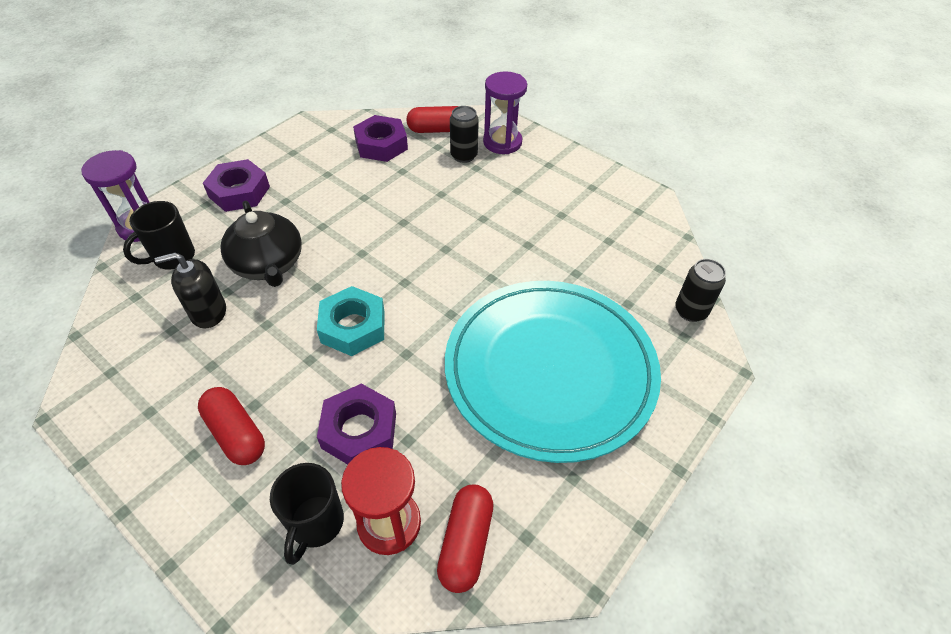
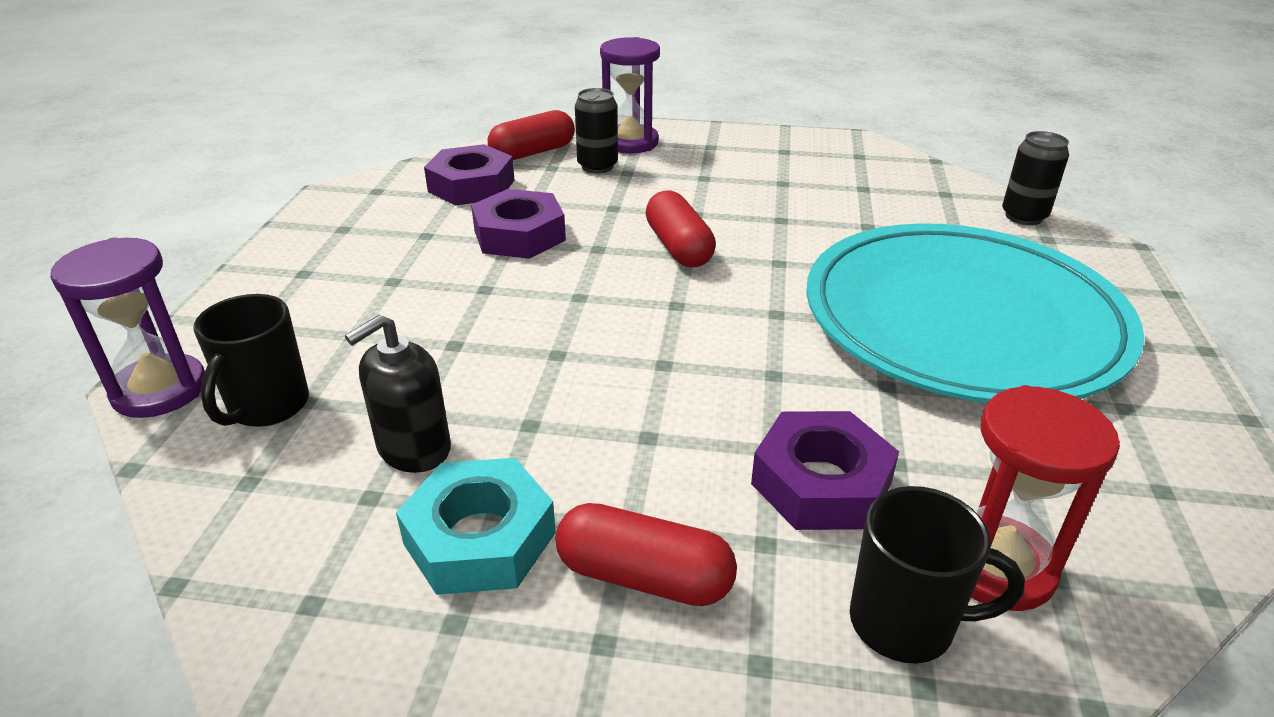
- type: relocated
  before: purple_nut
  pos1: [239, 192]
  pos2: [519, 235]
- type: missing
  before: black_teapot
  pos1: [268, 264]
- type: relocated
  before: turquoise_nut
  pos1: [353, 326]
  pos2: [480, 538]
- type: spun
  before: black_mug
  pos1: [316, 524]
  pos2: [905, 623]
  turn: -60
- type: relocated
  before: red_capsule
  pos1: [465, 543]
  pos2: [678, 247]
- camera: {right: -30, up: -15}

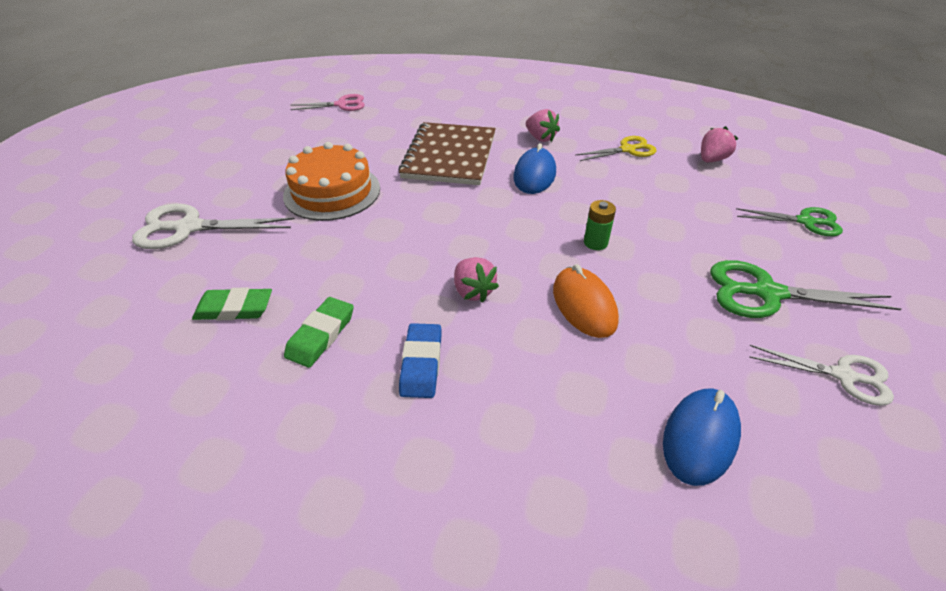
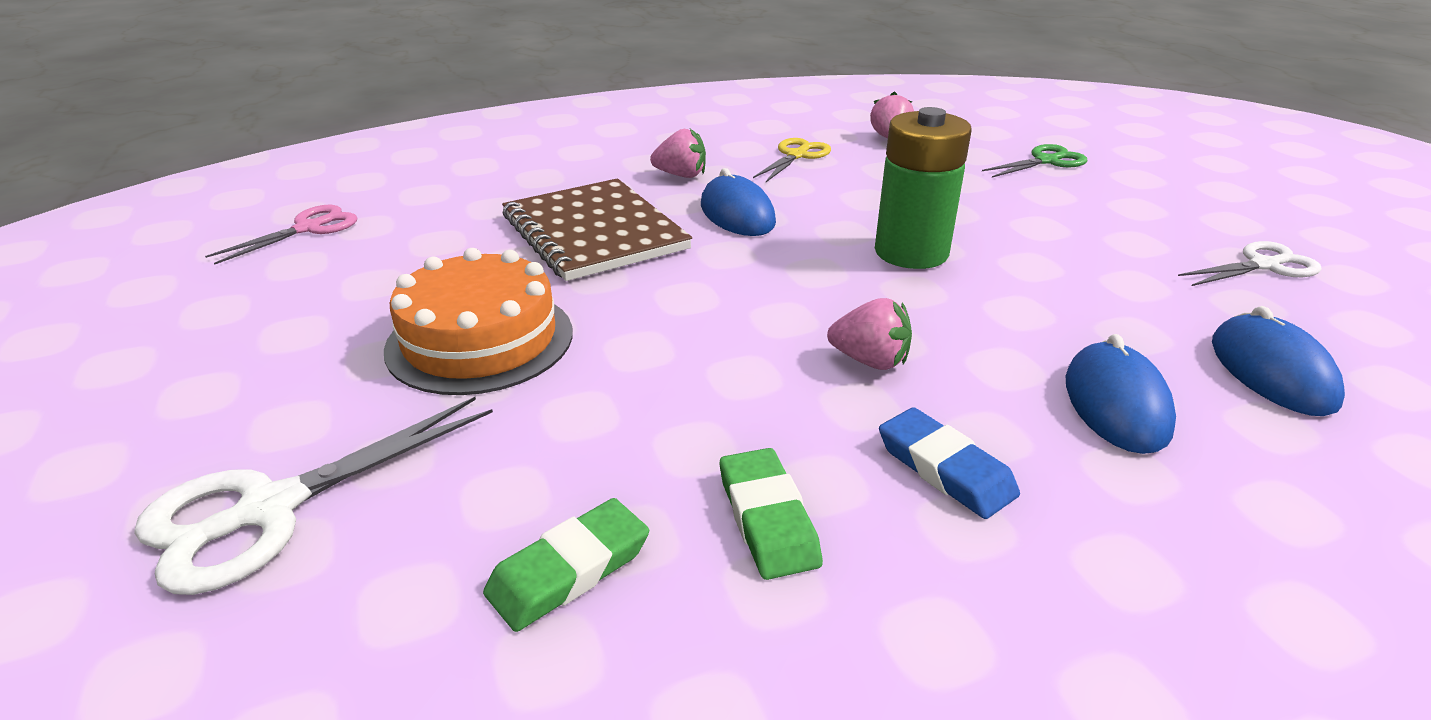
- type: size
  before: green_battery
  pos1: [595, 243]
  pos2: [911, 252]
  scale: 2.1
- type: missing
  before: green_scissors
  pos1: [767, 293]
- type: missing
  before: orange_mouse
  pos1: [584, 305]
- type: appeared
  after: blue_mouse
  pos2: [1115, 404]
- camera: {right: -40, up: -10}

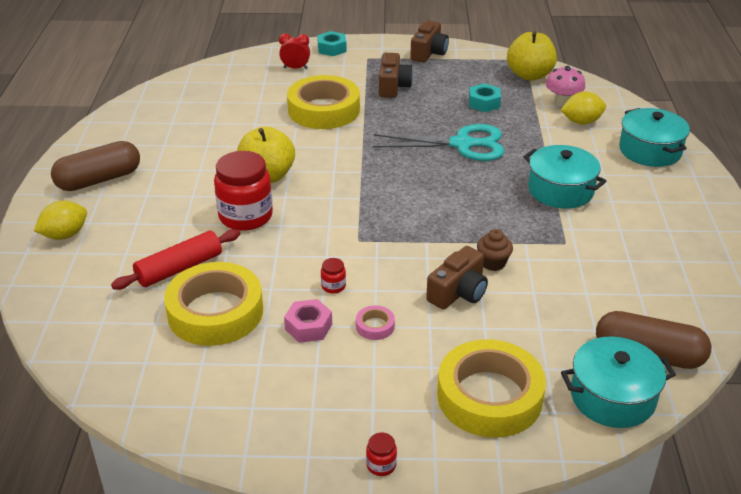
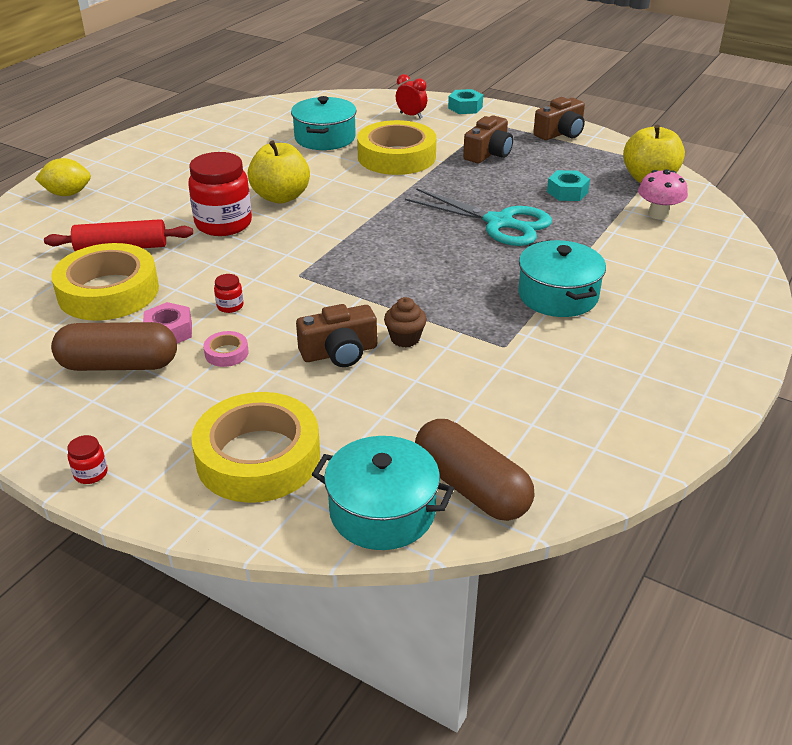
- type: missing
  before: yellow_lemon
  pos1: [581, 122]
- type: relocated
  before: turquoise_pot
  pos1: [650, 150]
  pos2: [325, 138]
- type: relocated
  before: brown_capsule
  pos1: [99, 180]
  pos2: [119, 365]
- camera: {right: 30, up: 0}

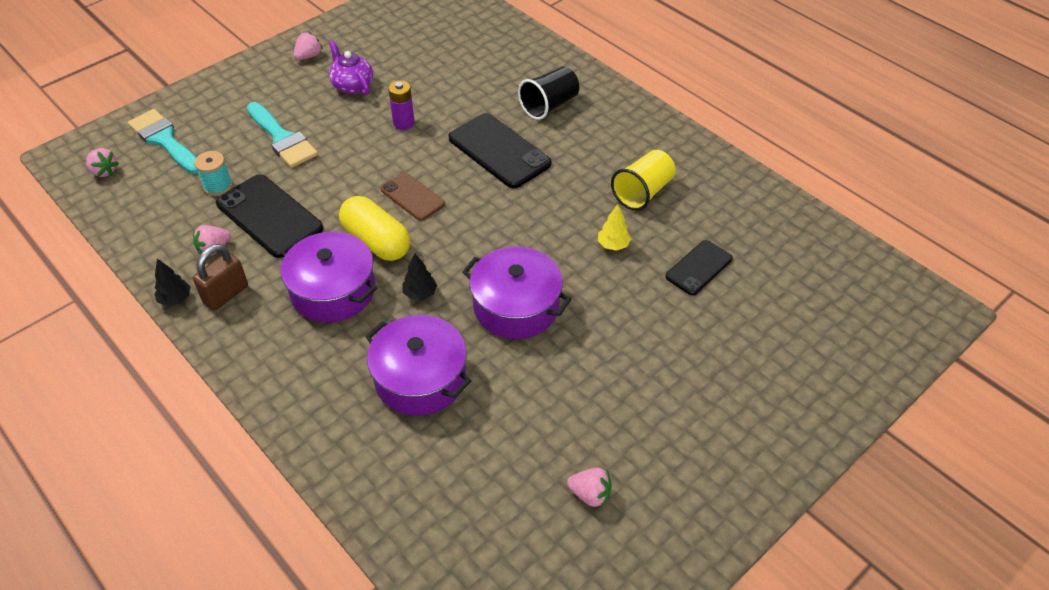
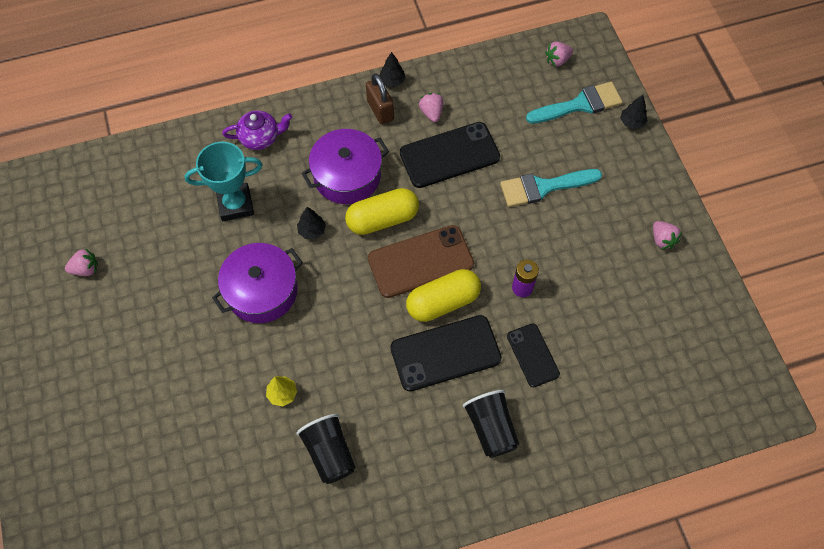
- type: relocated
  before: purple_teapot
  pos1: [352, 85]
  pos2: [260, 138]
- type: colour
  before: yellow_cup
  after: black_cup
  pos1: [643, 192]
  pos2: [329, 453]
- type: missing
  before: turquoise_spool
  pos1: [218, 186]
- type: size
  before: brown_phone
  pos1: [412, 197]
  pos2: [420, 261]
  scale: 1.67
- type: relocated
  before: black_phone
  pos1: [699, 268]
  pos2: [533, 355]
- type: exchanged
  before: purple_pot
  after: turquoise_trophy
  pos1: [420, 378]
  pos2: [235, 204]
- type: spun
  before: pink_strawberry
  pos1: [590, 494]
  pos2: [86, 269]
  turn: -150
- type: appeared
  after: black_tree
  pos2: [632, 122]
- type: appeared
  after: yellow_capsule
  pos2: [443, 302]
- camera: {right: 115, up: 15}

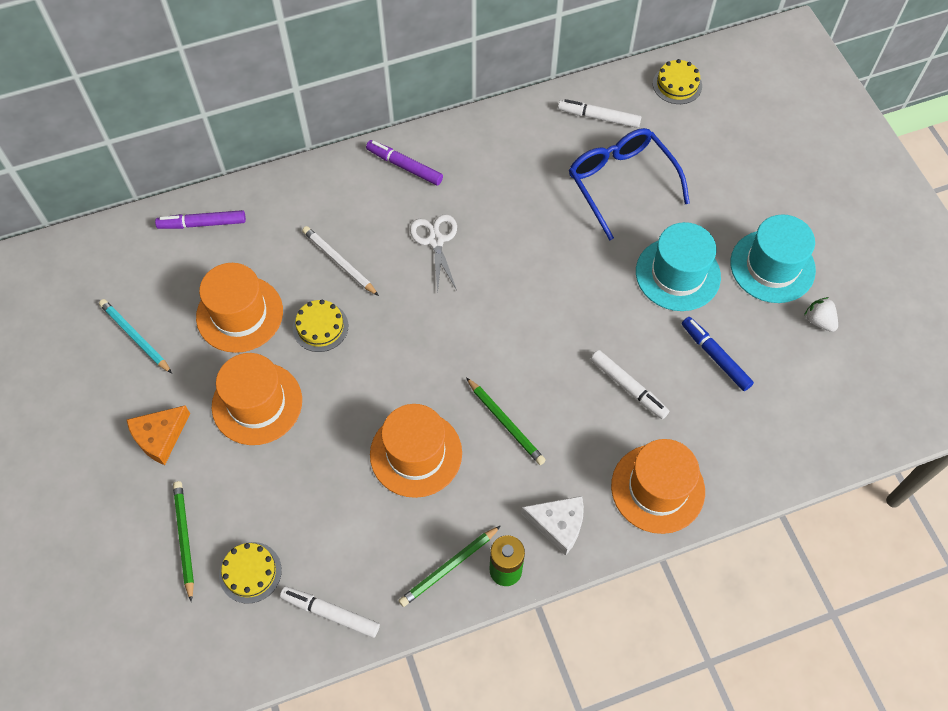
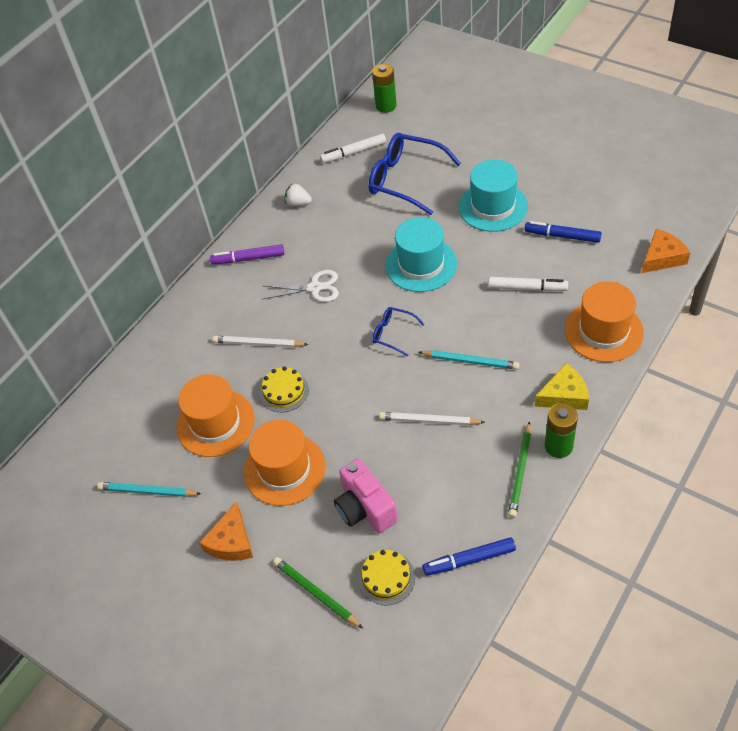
- type: exchanged
  before: yellow_cake
  after: green_battery
  pos1: [677, 84]
  pos2: [386, 106]
- type: missing
  before: purple_marker
  pos1: [202, 224]
- type: spun
  before: white_scissors
  pos1: [435, 240]
  pos2: [314, 288]
  turn: 135
- type: relocated
  before: turquoise_hat
  pos1: [772, 266]
  pos2: [421, 265]
- type: relocated
  before: white_strawberry
  pos1: [819, 321]
  pos2: [298, 203]
- type: colour
  before: green_pencil
  after: turquoise_pencil
  pos1: [506, 423]
  pos2: [470, 361]
- type: exchanged
  before: orange_hat
  after: white_pencil
  pos1: [416, 453]
  pos2: [429, 421]
- type: colour
  before: white_cheese
  after: yellow_cheese
  pos1: [558, 524]
  pos2: [564, 395]
- type: colour
  before: white_marker
  after: blue_marker
  pos1: [330, 613]
  pos2: [469, 560]
- type: appeared
  after: orange_cheese
  pos2: [662, 257]
- type: appeared
  after: blue_glasses
  pos2: [393, 333]
- type: appeared
  after: pink_camera
  pos2: [365, 508]
- camera: {right: -30, up: -10}

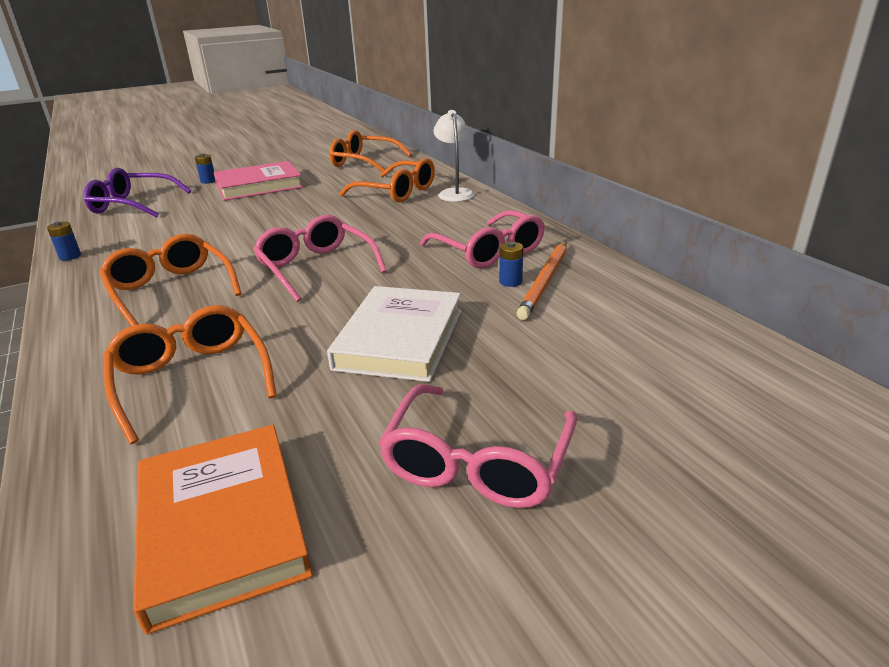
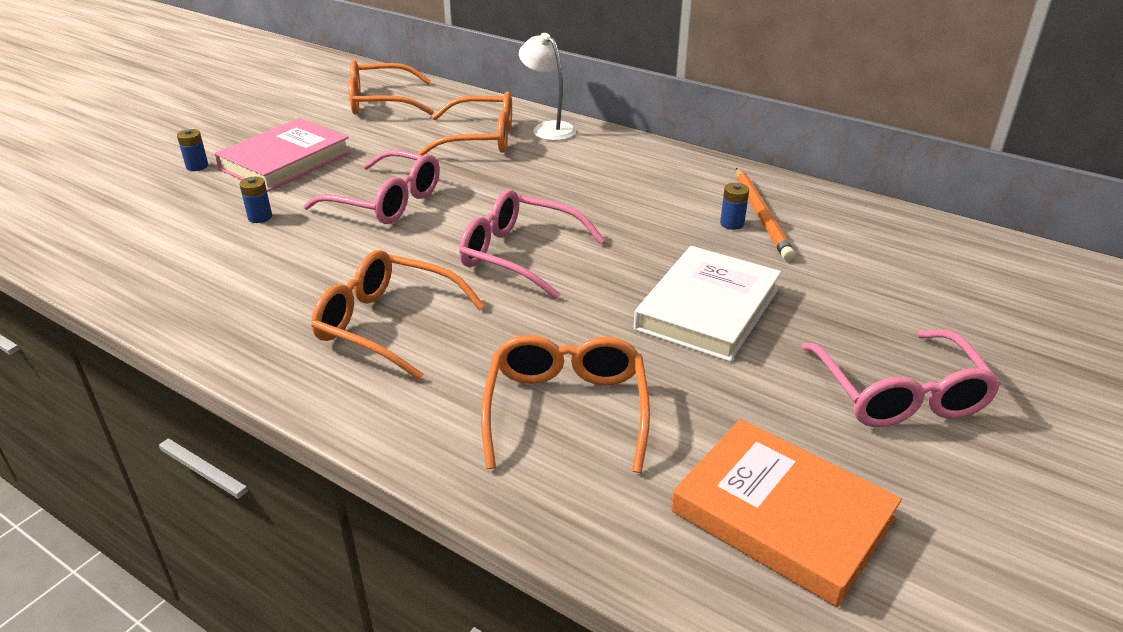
- type: missing
  before: purple_glasses
  pos1: [133, 205]
- type: relocated
  before: pink_glasses
  pos1: [489, 251]
  pos2: [386, 201]
- type: relocated
  before: blue_battery
  pos1: [70, 256]
  pos2: [260, 217]
- type: spun
  before: white_book
  pos1: [400, 339]
  pos2: [708, 309]
  turn: 45
- type: spun
  before: orange_glasses
  pos1: [192, 379]
  pos2: [566, 410]
  turn: 60
- camera: {right: -30, up: 5}

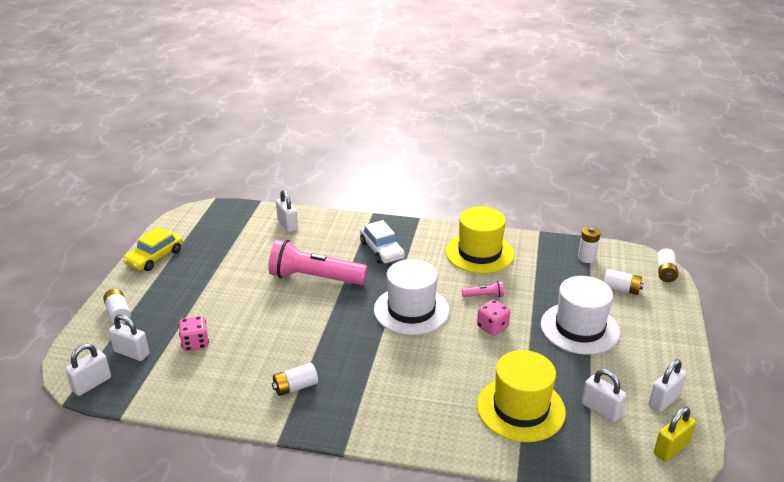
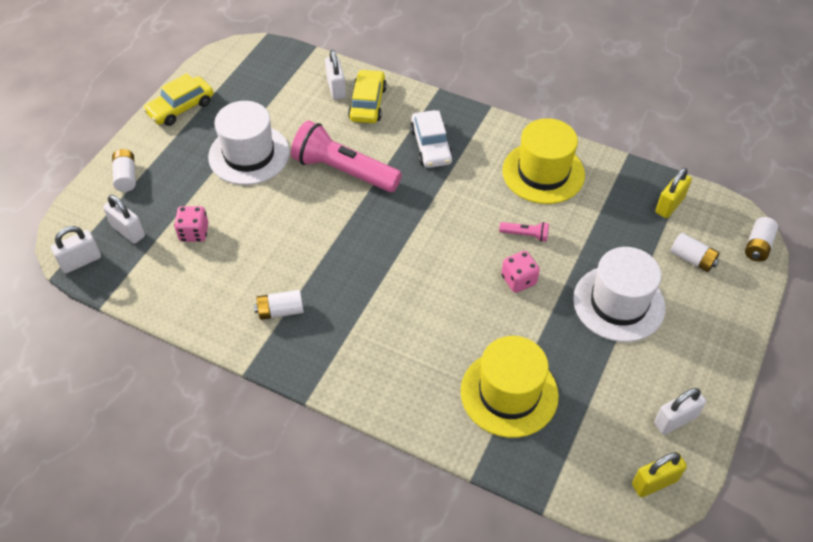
- type: exchanged
  before: white_battery
  after: yellow_padlock
  pos1: [586, 258]
  pos2: [669, 205]
- type: relocated
  before: white_hat
  pos1: [411, 310]
  pos2: [249, 154]
- type: missing
  before: white_padlock
  pos1: [601, 410]
- type: appeared
  after: yellow_car
  pos2: [367, 103]
- camera: {right: 15, up: 20}

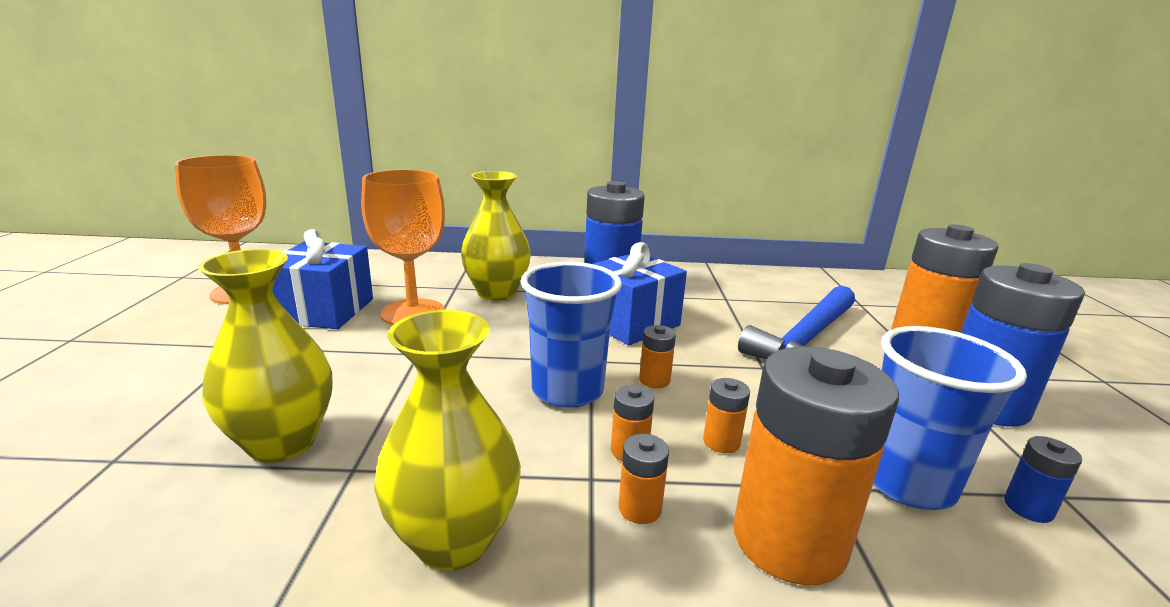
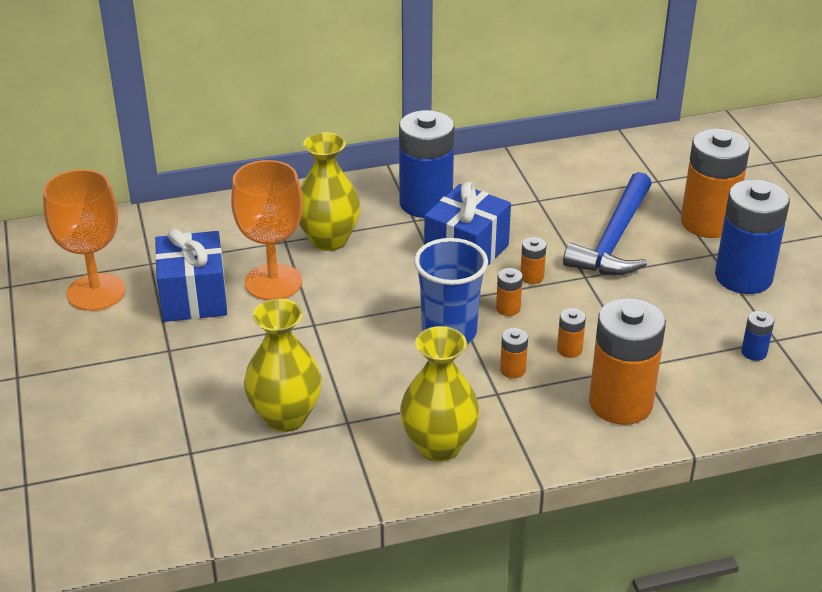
- type: missing
  before: blue_cup
  pos1: [907, 482]
- type: relocated
  before: orange_battery
  pos1: [640, 508]
  pos2: [532, 277]
- camera: {right: -15, up: 15}

